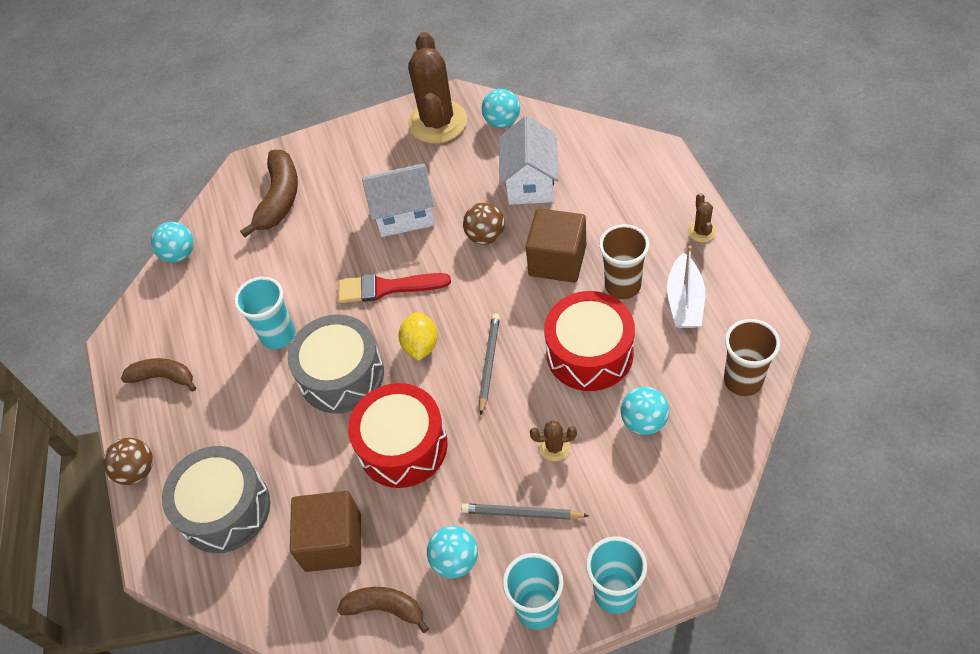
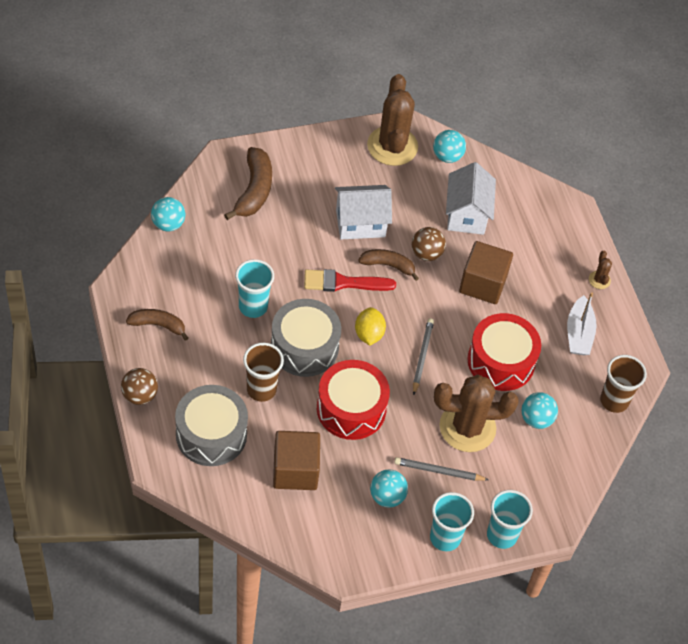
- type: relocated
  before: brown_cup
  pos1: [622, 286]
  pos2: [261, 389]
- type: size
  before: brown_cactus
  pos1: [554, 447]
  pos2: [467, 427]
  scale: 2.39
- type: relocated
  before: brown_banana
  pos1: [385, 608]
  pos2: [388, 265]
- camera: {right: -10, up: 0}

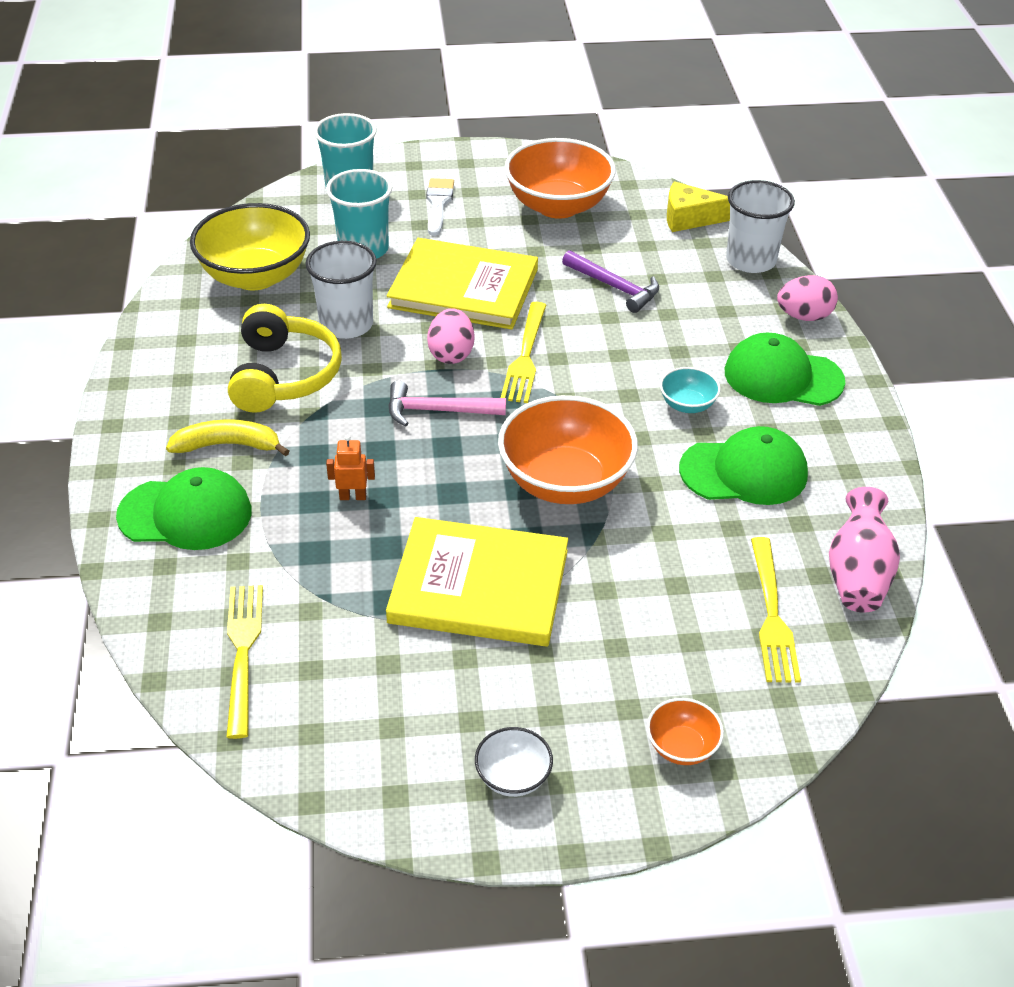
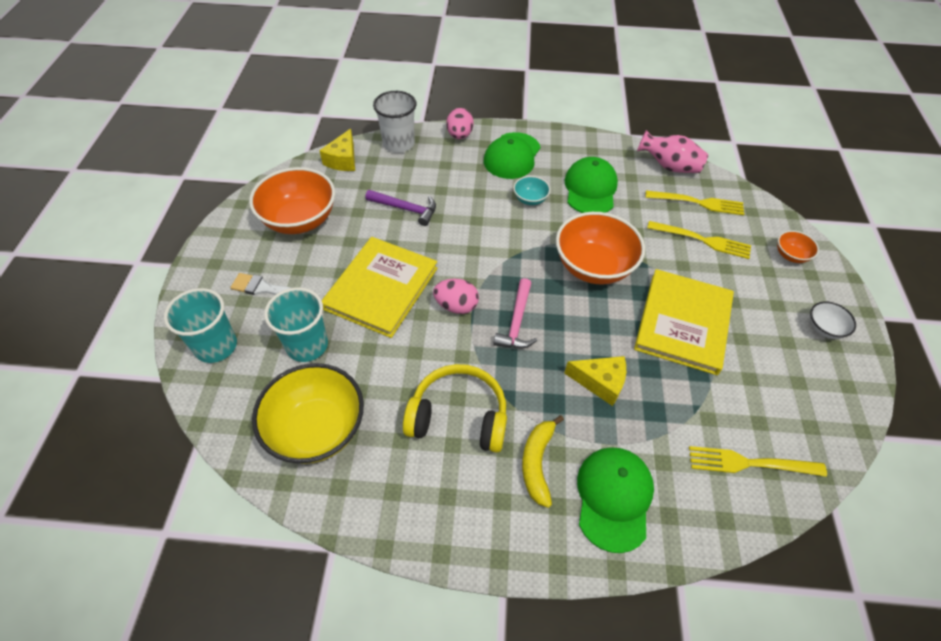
- type: missing
  before: white_cup
  pos1: [346, 324]
- type: spun
  before: purple_hammer
  pos1: [614, 287]
  pos2: [405, 209]
  turn: 60
- type: relocated
  before: yellow_fork
  pos1: [525, 356]
  pos2: [702, 240]
- type: exchanged
  before: orange_robot
  after: yellow_cheese
  pos1: [353, 496]
  pos2: [600, 382]
- camera: {right: -80, up: 10}

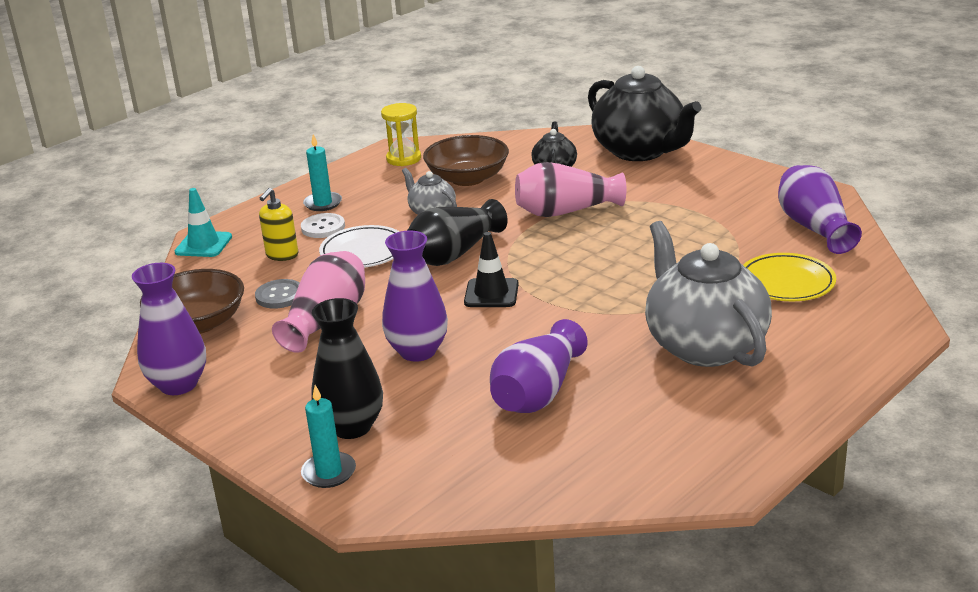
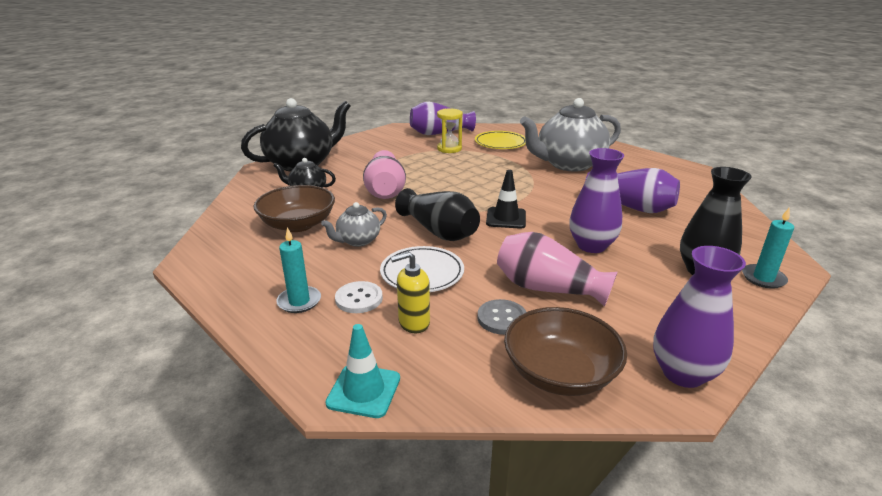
- type: relocated
  before: yellow_hourglass
  pos1: [403, 159]
  pos2: [449, 149]
- type: spun
  before: yellow_soap_dispenser
  pos1: [282, 255]
  pos2: [413, 323]
  turn: 135
- camera: {right: -90, up: 0}

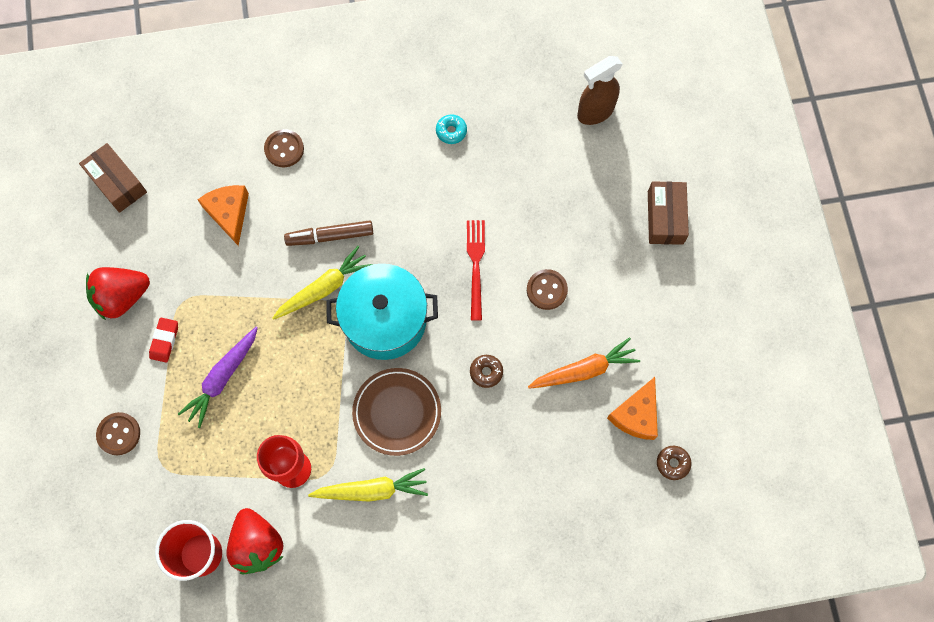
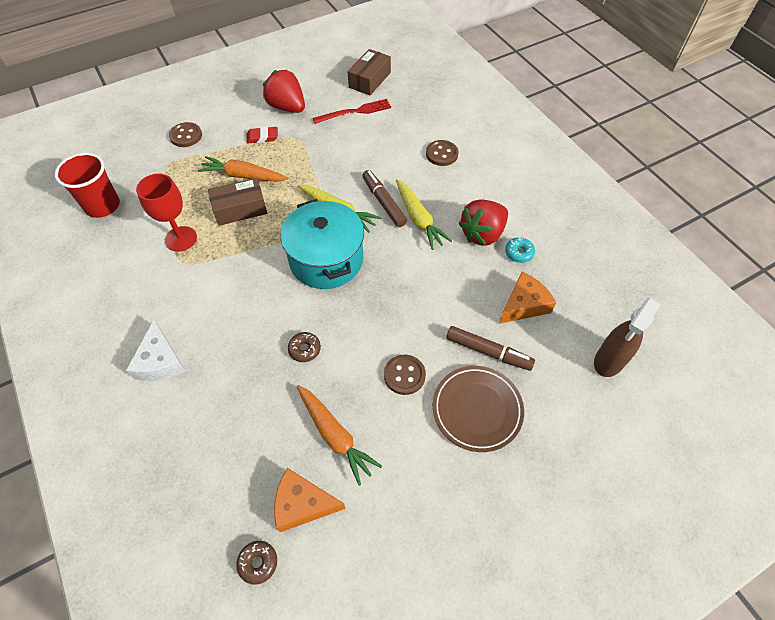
- type: spun
  before: brown_spray_bottle
  pos1: [595, 112]
  pos2: [609, 361]
  turn: -90
- type: relocated
  before: brown_box
  pos1: [665, 217]
  pos2: [240, 209]
- type: relocated
  before: orange_cheese
  pos1: [229, 213]
  pos2: [524, 305]
- type: relocated
  before: red_fork
  pos1: [476, 265]
  pos2: [355, 112]
- type: colour
  before: purple_carrot
  after: orange_carrot
  pos1: [222, 378]
  pos2: [243, 176]
- type: relocated
  before: brown_plate
  pos1: [397, 412]
  pos2: [477, 409]
- type: relocated
  before: yellow_carrot
  pos1: [372, 490]
  pos2: [419, 219]
- type: relocated
  before: red_strawberry
  pos1: [258, 544]
  pos2: [482, 234]
- type: appeared
  after: white_cheese
  pos2: [160, 361]
- type: appeared
  after: brown_marker
  pos2: [488, 352]
- camera: {right: 70, up: -15}

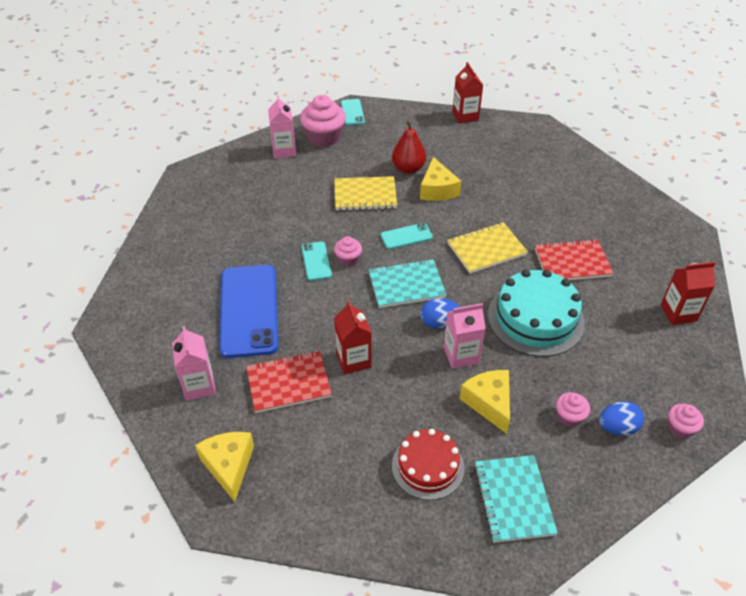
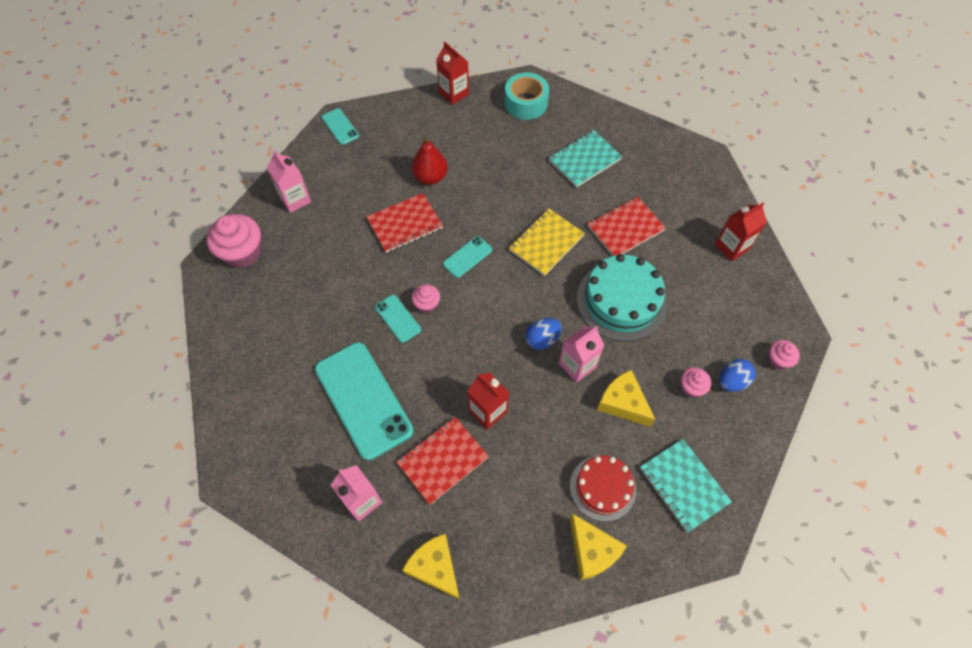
- type: relocated
  before: pink_cupcake
  pos1: [324, 137]
  pos2: [242, 252]
- type: relocated
  before: yellow_cheese
  pos1: [437, 189]
  pos2: [592, 551]
- type: colour
  before: yellow_notebook
  after: red_notebook
  pos1: [365, 195]
  pos2: [405, 224]
- type: relocated
  before: turquoise_notebook
  pos1: [406, 285]
  pos2: [584, 160]
- type: colour
  before: blue_phone
  after: turquoise_phone
  pos1: [248, 310]
  pos2: [363, 400]
- type: appeared
  after: turquoise_tape
  pos2: [526, 103]
- camera: {right: -25, up: 15}

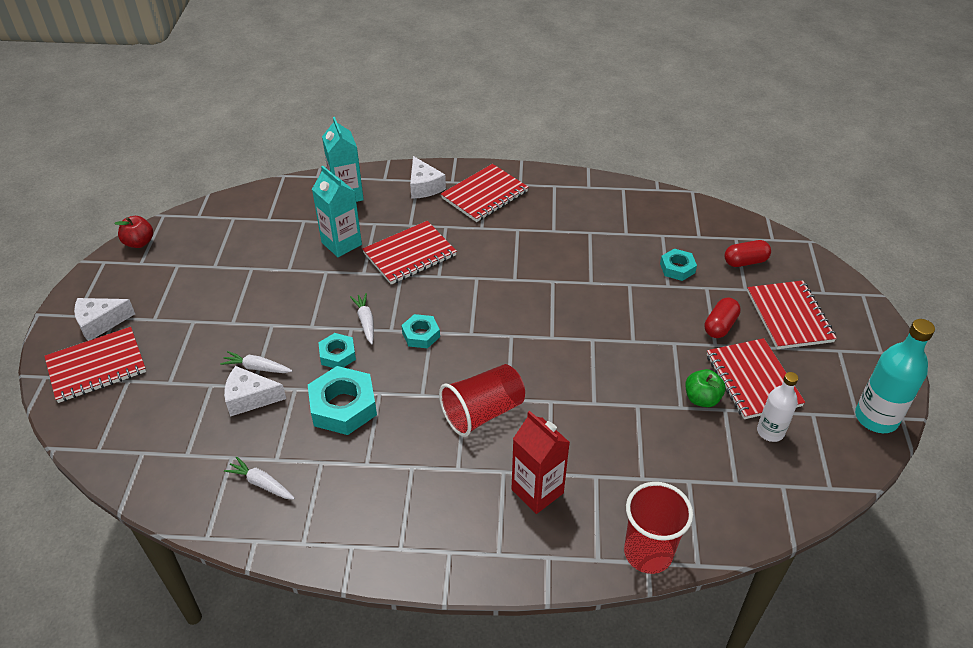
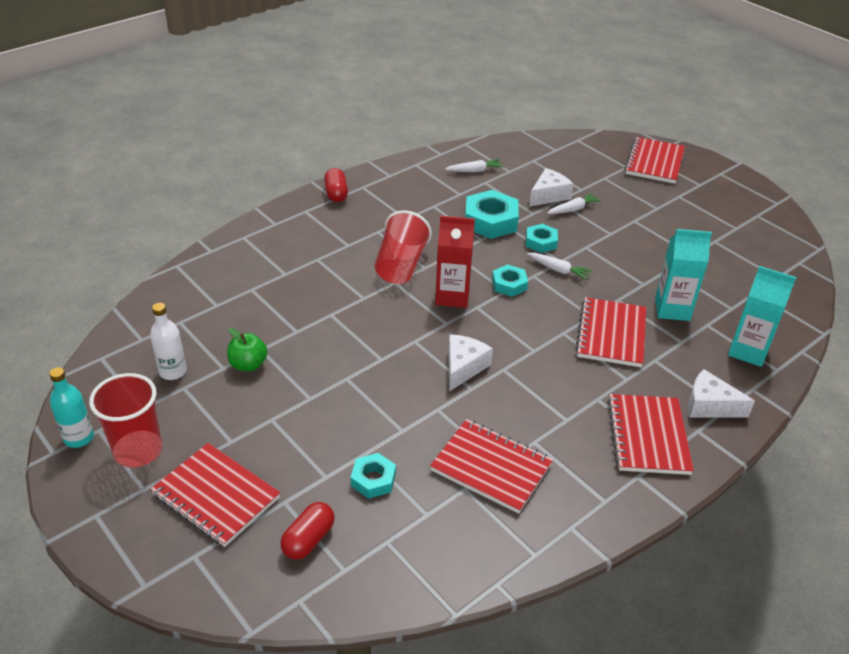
- type: missing
  before: red_apple
  pos1: [139, 242]
- type: relocated
  before: white_cheese
  pos1: [100, 323]
  pos2: [463, 367]
- type: relocated
  before: red_capsule
  pos1: [720, 326]
  pos2: [336, 194]
- type: size
  before: turquoise_bottle
  pos1: [876, 418]
  pos2: [79, 438]
  scale: 0.63
- type: relocated
  before: red_notebook
  pos1: [753, 380]
  pos2: [491, 467]
- type: relocated
  before: red_carton
  pos1: [537, 491]
  pos2: [452, 296]
- type: relocated
  before: red_cup
  pos1: [648, 553]
  pos2: [138, 451]
- camera: {right: 135, up: -5}

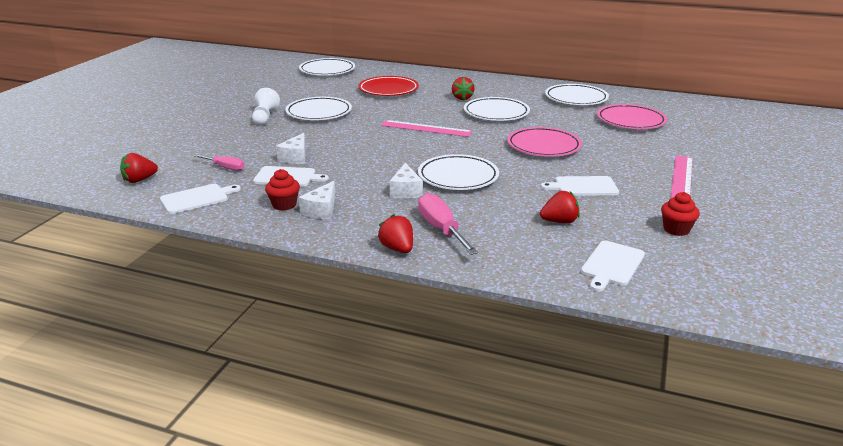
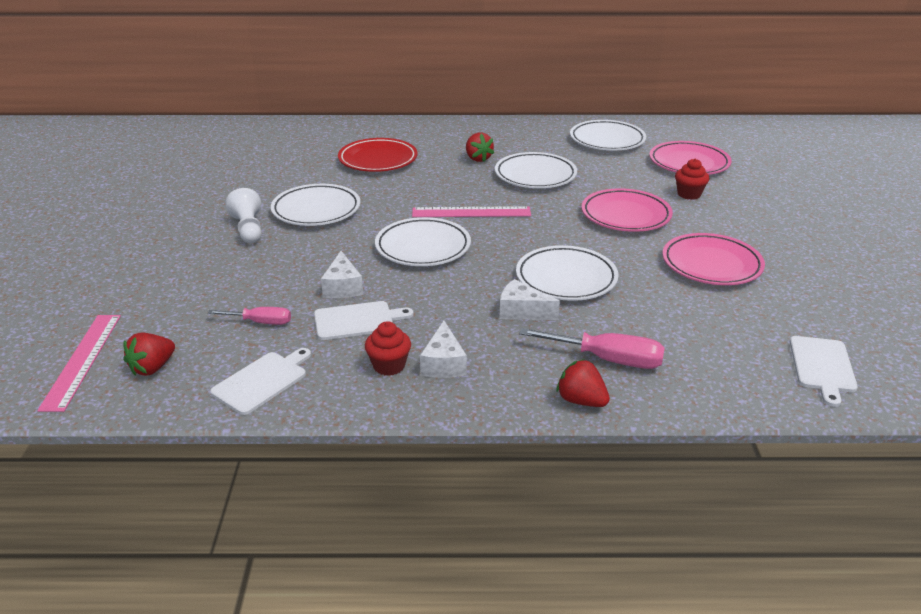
- type: relocated
  before: white_plate
  pos1: [327, 70]
  pos2: [423, 247]
- type: relocated
  before: pink_ruler
  pos1: [681, 177]
  pos2: [82, 360]
- type: spun
  before: white_cheese
  pos1: [406, 191]
  pos2: [522, 311]
  turn: 135
- type: exchanged
  before: white_cutting_board
  after: pink_plate
  pos1: [583, 186]
  pos2: [711, 264]
- type: missing
  before: red_strawberry
  pos1: [559, 221]
- type: relocated
  before: red_cupcake
  pos1: [676, 229]
  pos2: [689, 194]
- type: spun
  before: pink_screwdriver
  pos1: [441, 229]
  pos2: [608, 360]
  turn: 150
- camera: {right: -20, up: 5}

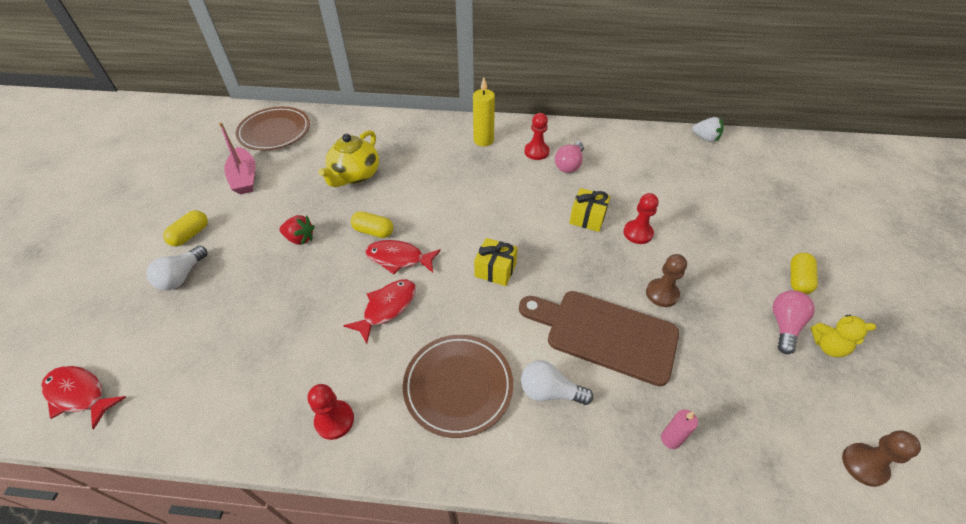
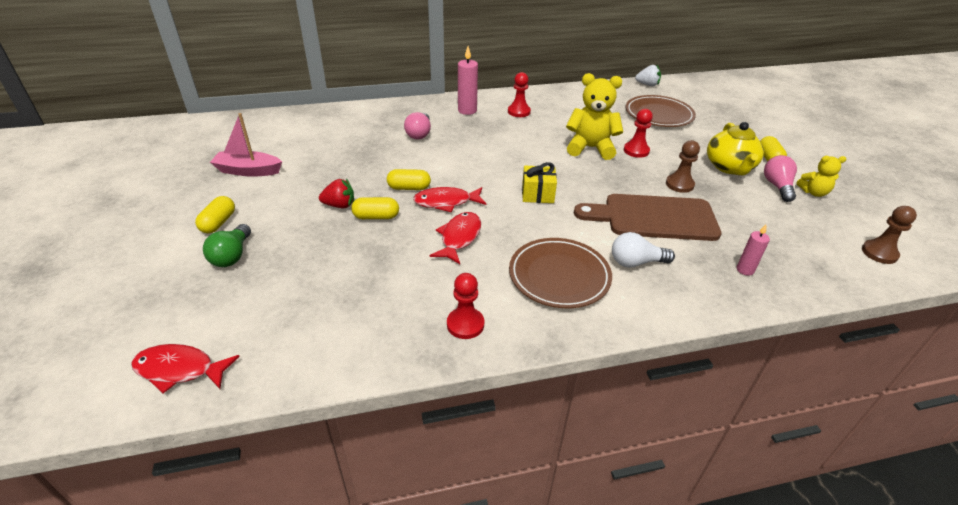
- type: colour
  before: yellow_candle
  after: pink_candle
  pos1: [483, 140]
  pos2: [467, 110]
- type: relocated
  before: brown_plate
  pos1: [274, 132]
  pos2: [659, 115]
- type: spun
  before: pink_boat
  pos1: [245, 178]
  pos2: [248, 171]
  turn: 135
- type: relocated
  before: yellow_teapot
  pos1: [355, 175]
  pos2: [729, 167]
- type: relocated
  before: pink_light_bulb
  pos1: [569, 165]
  pos2: [419, 134]
- type: exchanged
  before: yellow_gift
  after: yellow_teddy_bear
  pos1: [587, 218]
  pos2: [590, 148]
- type: colour
  before: white_light_bulb
  after: green_light_bulb
  pos1: [182, 276]
  pos2: [232, 256]
- type: appeared
  after: yellow_capsule
  pos2: [376, 217]
- camera: {right: -20, up: -10}

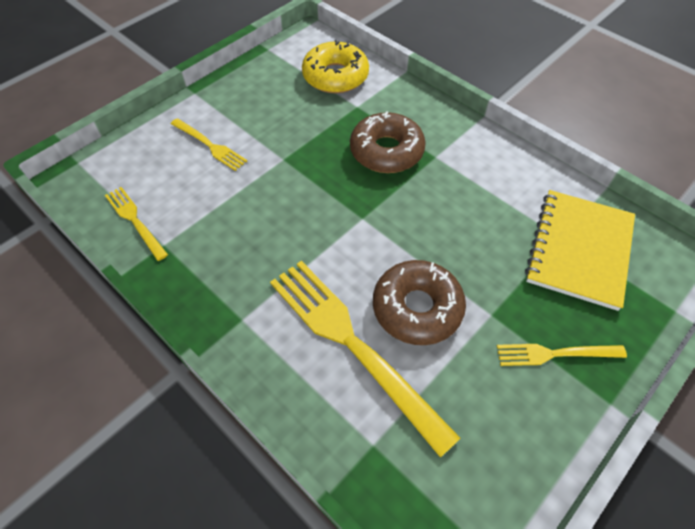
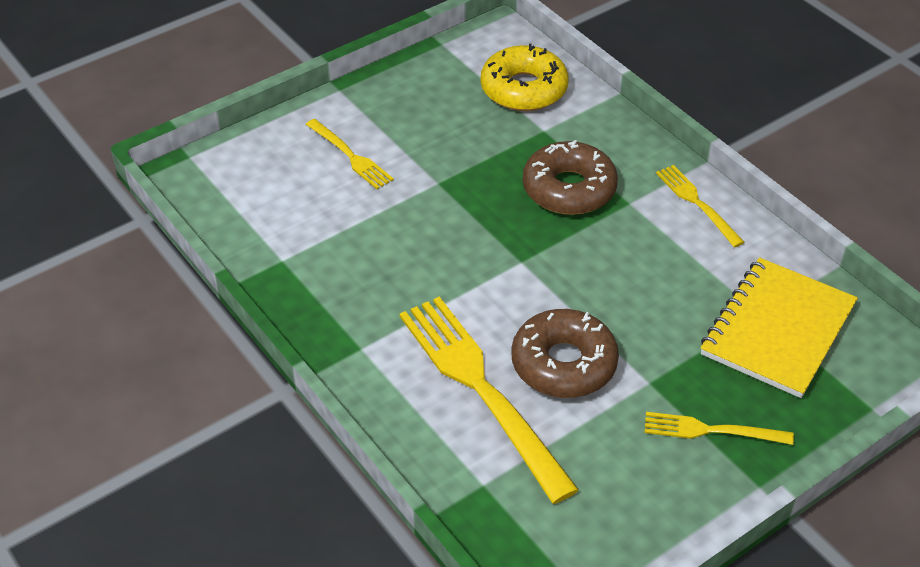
- type: relocated
  before: yellow_fork
  pos1: [135, 220]
  pos2: [697, 203]
- camera: {right: 10, up: -10}

